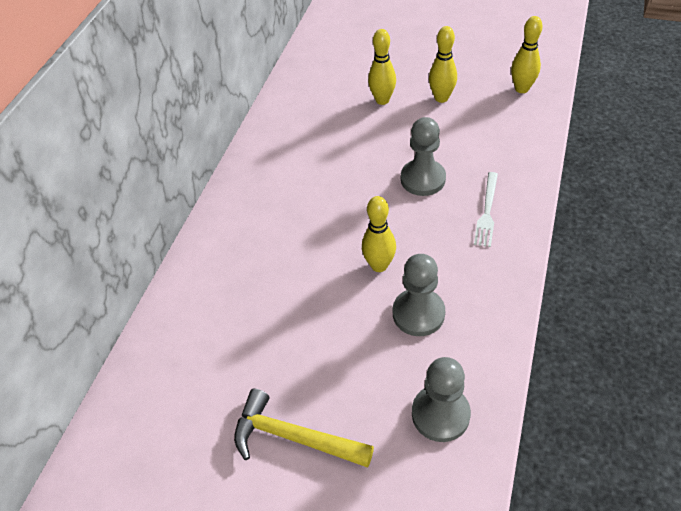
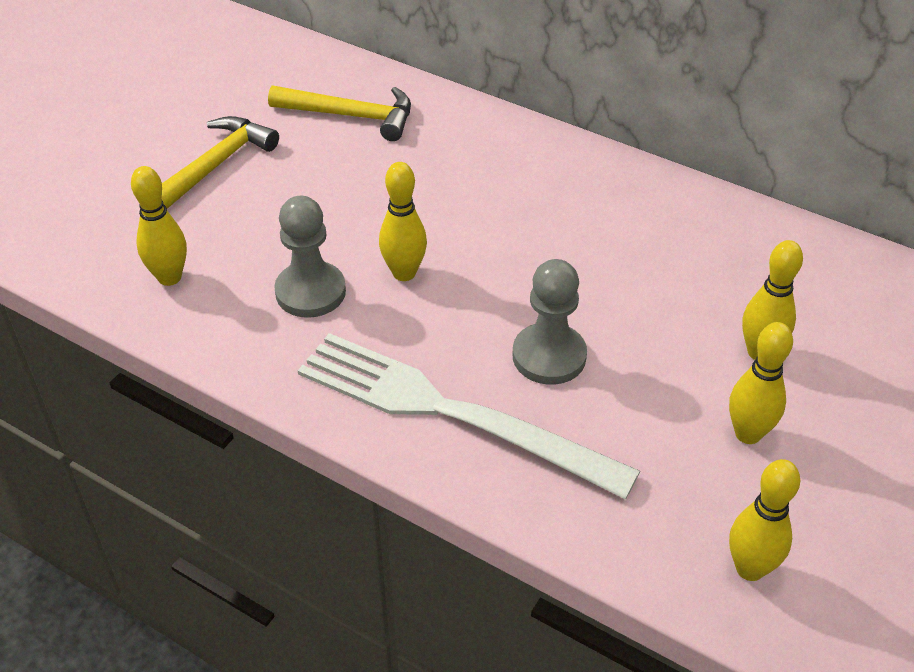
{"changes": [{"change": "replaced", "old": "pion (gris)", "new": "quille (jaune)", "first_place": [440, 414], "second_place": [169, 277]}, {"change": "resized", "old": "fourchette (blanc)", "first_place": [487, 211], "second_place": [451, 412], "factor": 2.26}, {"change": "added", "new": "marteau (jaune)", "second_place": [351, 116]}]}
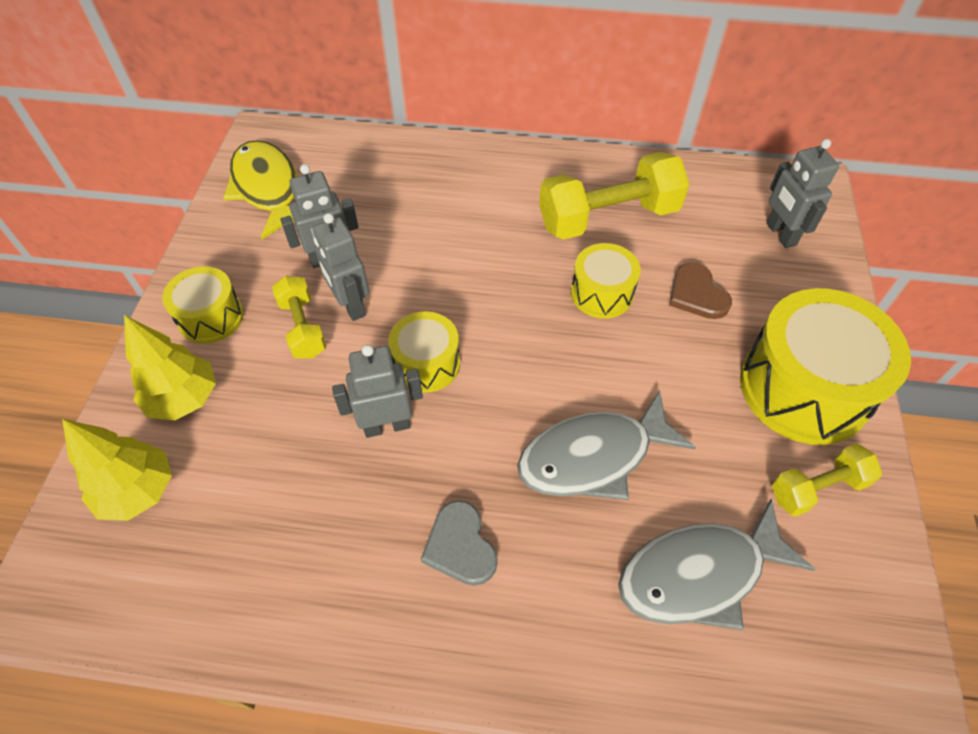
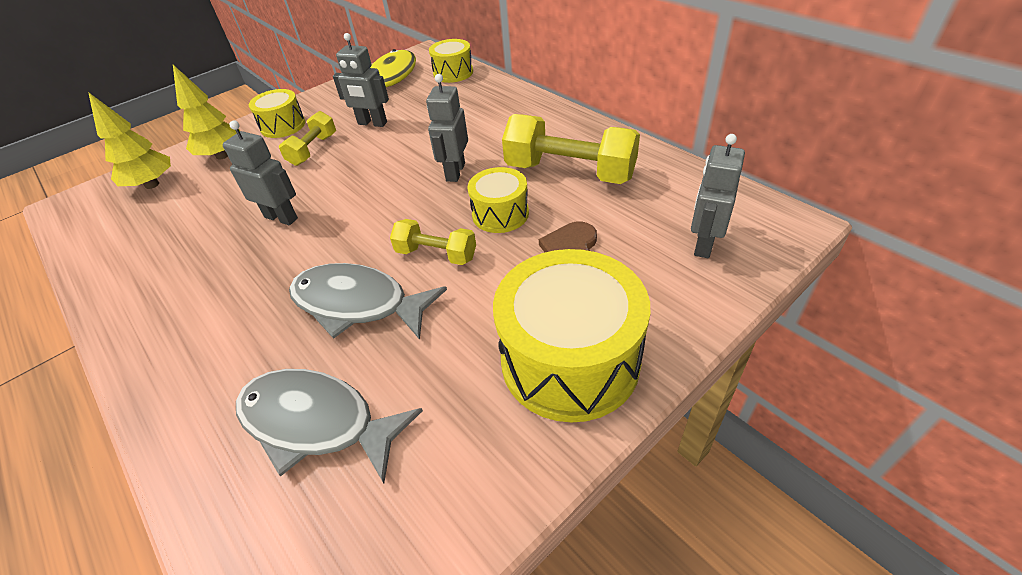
{"changes": [{"change": "moved", "old": "robot (gris)", "first_place": [351, 305], "second_place": [455, 172]}, {"change": "moved", "old": "tambour (jaune)", "first_place": [426, 364], "second_place": [453, 73]}, {"change": "removed", "old": "cœur (gris)", "first_place": [460, 546]}, {"change": "moved", "old": "haltère (jaune)", "first_place": [817, 488], "second_place": [436, 254]}]}
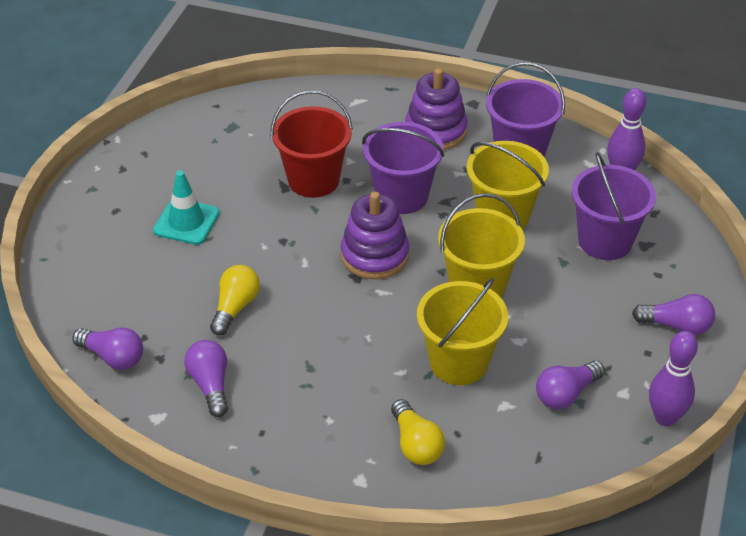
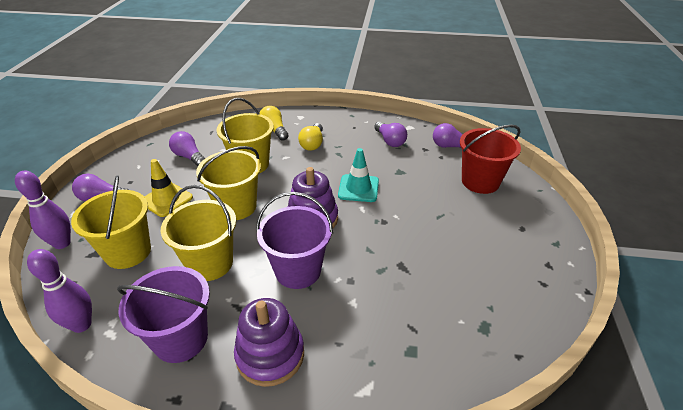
{"changes": [{"change": "moved", "old": "cône de chantier (turquoise)", "first_place": [186, 222], "second_place": [358, 188]}, {"change": "moved", "old": "ampoule (jaune)", "first_place": [235, 307], "second_place": [312, 144]}, {"change": "moved", "old": "seau (rouge)", "first_place": [313, 180], "second_place": [480, 182]}, {"change": "turned", "old": "ampoule (violet)", "first_place": [566, 394], "second_place": [189, 157], "degrees": -90}, {"change": "recoloured", "old": "seau (violet)", "new": "seau (jaune)", "first_place": [605, 241], "second_place": [128, 252]}, {"change": "moved", "old": "quille (violet)", "first_place": [665, 417], "second_place": [62, 243]}, {"change": "added", "new": "cône de chantier (jaune)", "second_place": [166, 200]}]}
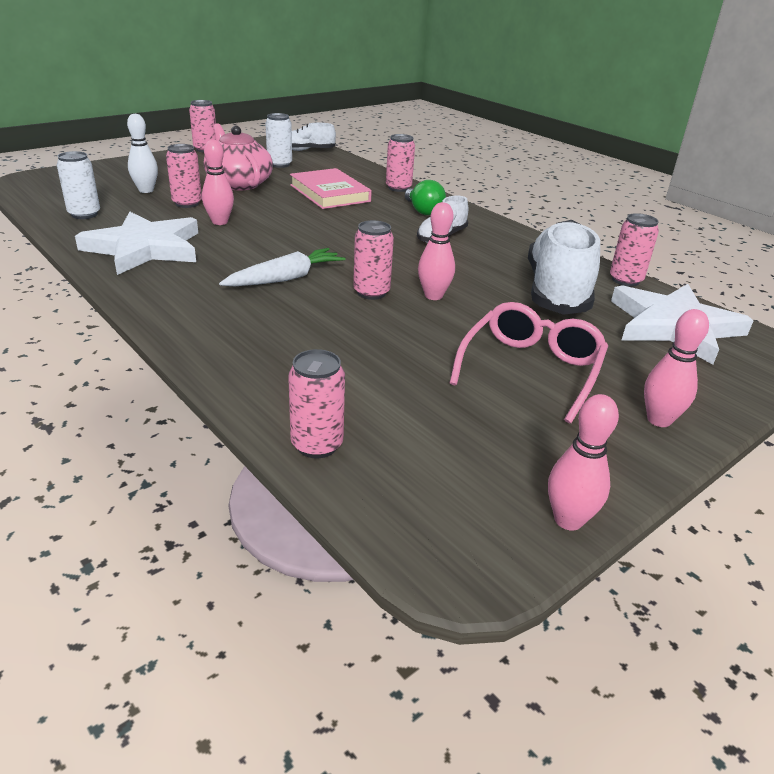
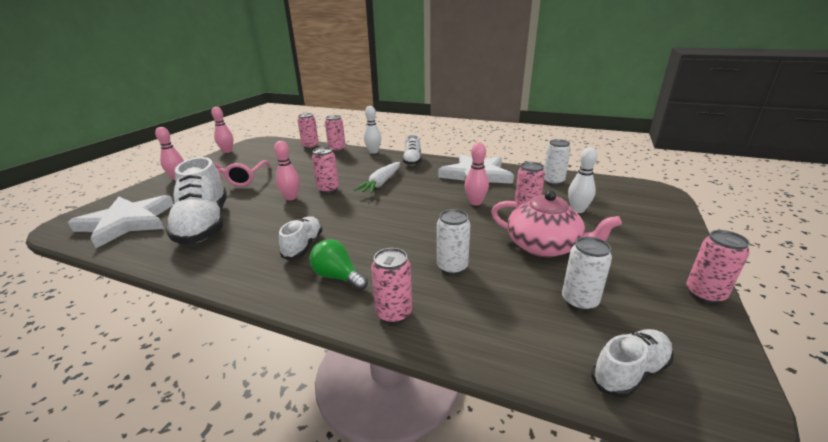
{"changes": [{"change": "replaced", "old": "livre (rose)", "new": "canette (blanc)", "first_place": [329, 193], "second_place": [452, 267]}, {"change": "moved", "old": "canette (rose)", "first_place": [625, 280], "second_place": [337, 149]}, {"change": "added", "new": "quille (blanc)", "second_place": [373, 152]}, {"change": "added", "new": "chaussure (blanc)", "second_place": [412, 160]}]}
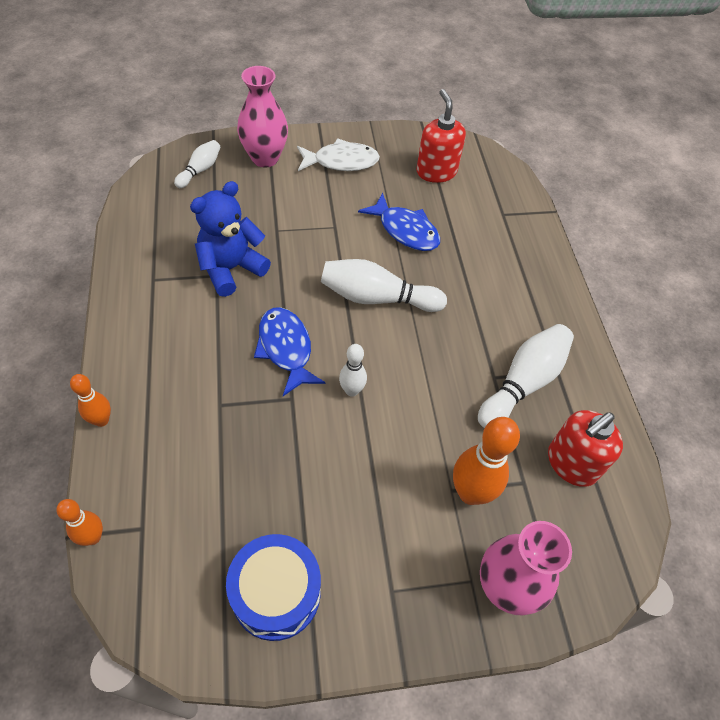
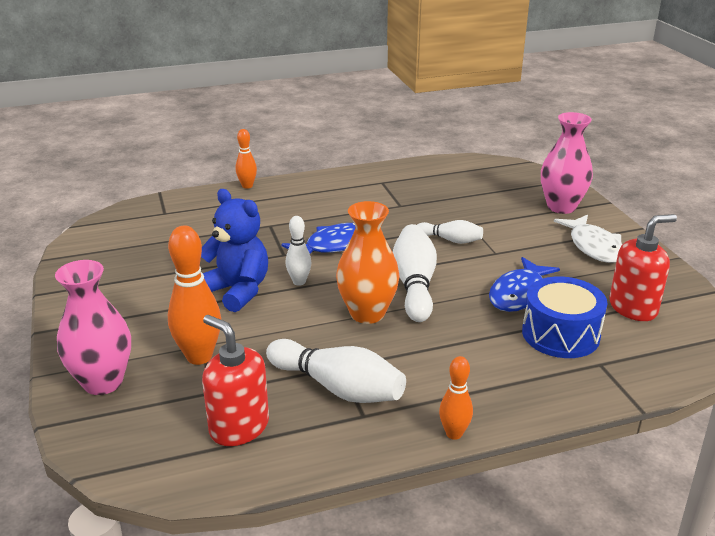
{"changes": [{"change": "moved", "old": "quille (orange)", "first_place": [93, 537], "second_place": [454, 434]}, {"change": "moved", "old": "quille (blanc)", "first_place": [200, 170], "second_place": [450, 240]}, {"change": "moved", "old": "ours en peluche (bleu)", "first_place": [231, 269], "second_place": [237, 291]}, {"change": "moved", "old": "tambour (bleu)", "first_place": [276, 593], "second_place": [560, 334]}, {"change": "added", "new": "vase (orange)", "second_place": [367, 313]}]}
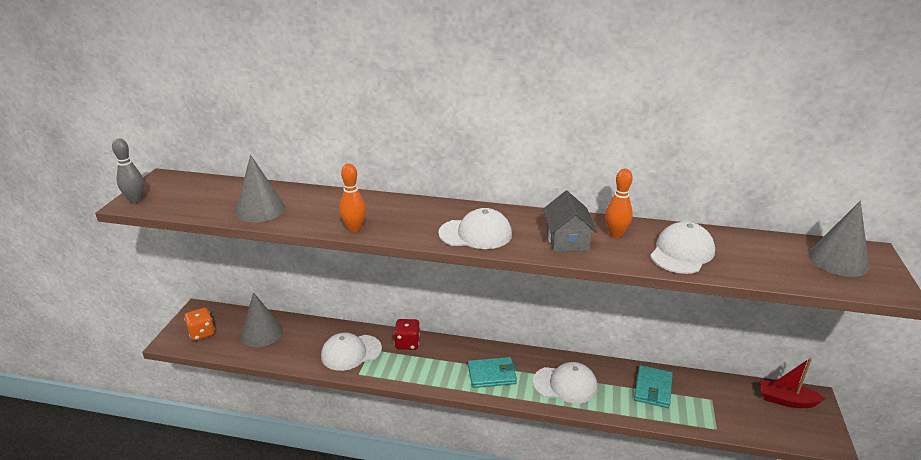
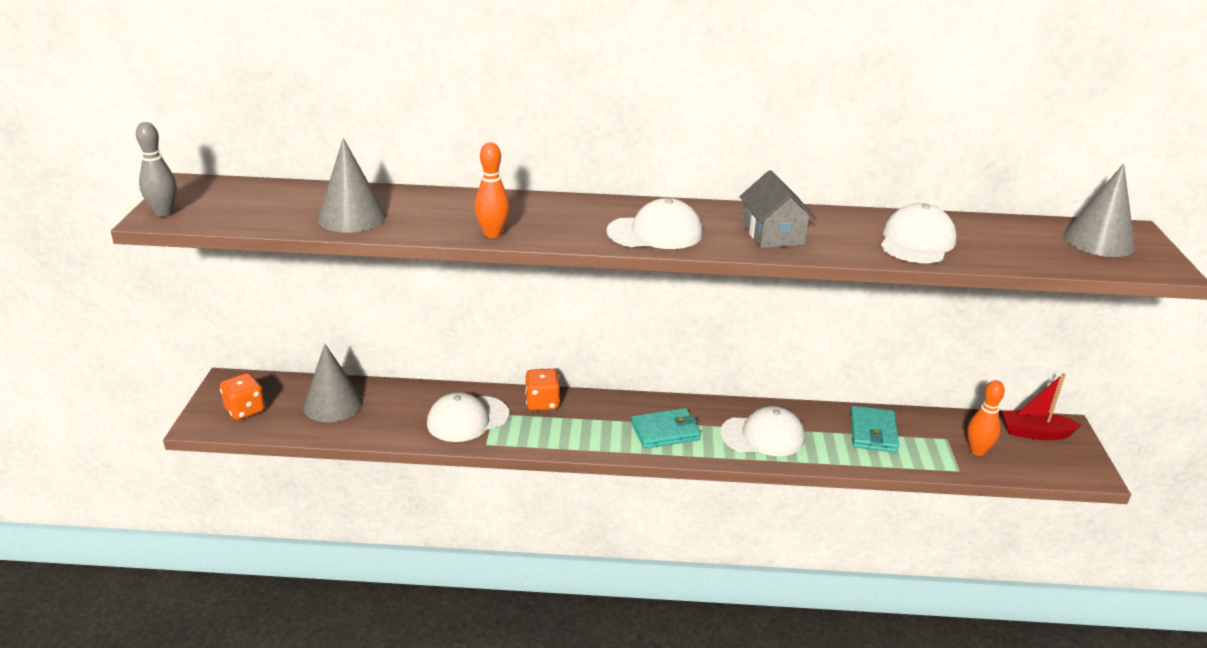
{"changes": [{"change": "recoloured", "old": "dé (rouge)", "new": "dé (orange)", "first_place": [407, 343], "second_place": [542, 403]}, {"change": "moved", "old": "quille (orange)", "first_place": [616, 234], "second_place": [977, 451]}]}
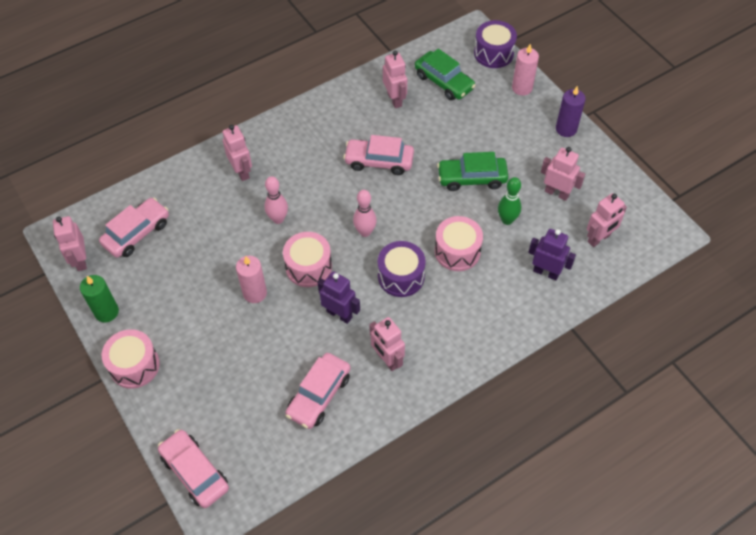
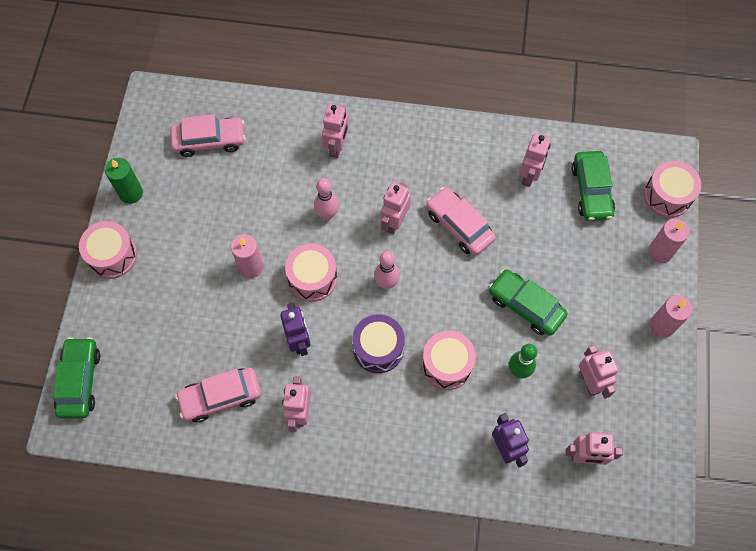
{"changes": [{"change": "moved", "old": "robot (rose)", "first_place": [80, 260], "second_place": [394, 222]}, {"change": "recoloured", "old": "voiture (rose)", "new": "voiture (vert)", "first_place": [195, 472], "second_place": [79, 381]}, {"change": "recoloured", "old": "tambour (violet)", "new": "tambour (rose)", "first_place": [493, 53], "second_place": [667, 196]}, {"change": "recoloured", "old": "bougie (violet)", "new": "bougie (rose)", "first_place": [566, 129], "second_place": [661, 326]}]}
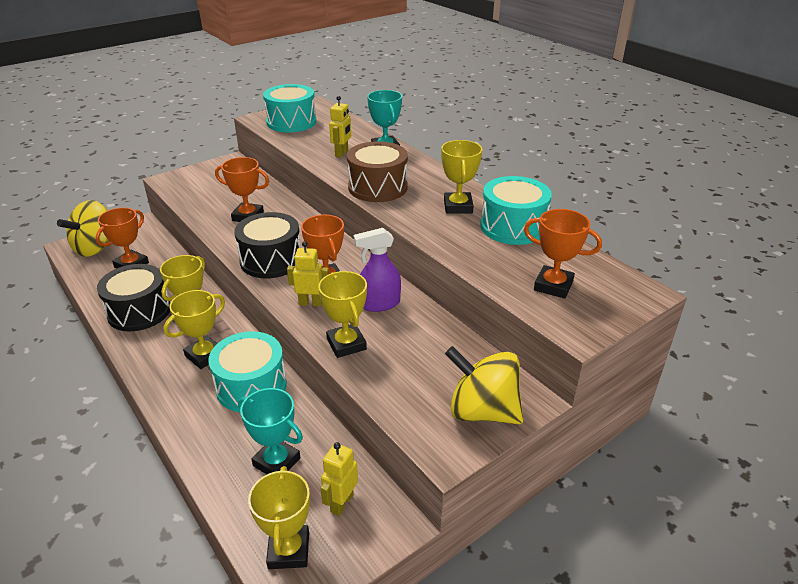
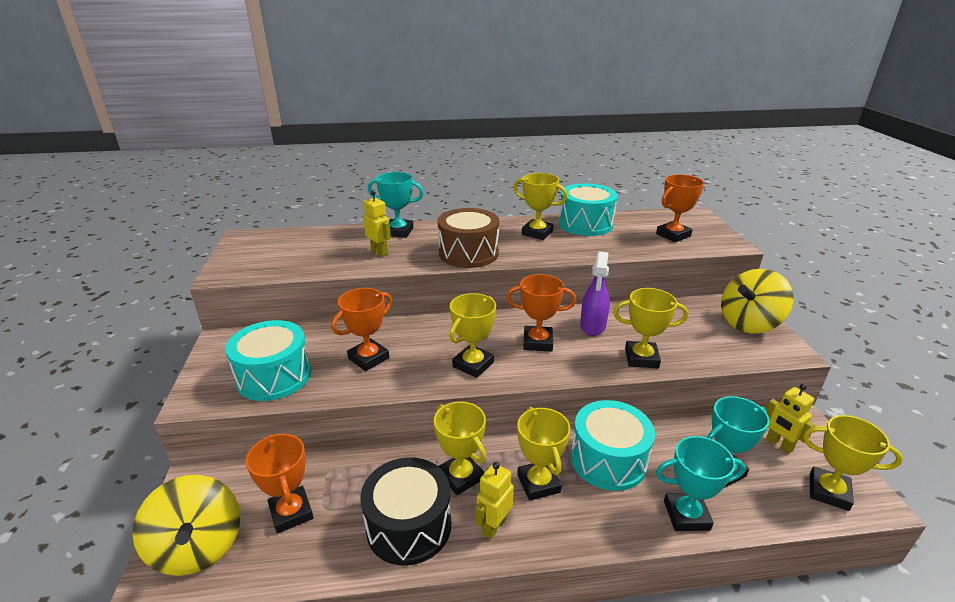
{"changes": [{"change": "replaced", "old": "tambour (noir)", "new": "trophée (jaune)", "first_place": [271, 260], "second_place": [473, 364]}, {"change": "moved", "old": "tambour (turquoise)", "first_place": [291, 122], "second_place": [274, 376]}, {"change": "moved", "old": "robot (jaune)", "first_place": [310, 303], "second_place": [494, 526]}, {"change": "added", "new": "trophée (turquoise)", "second_place": [686, 515]}]}
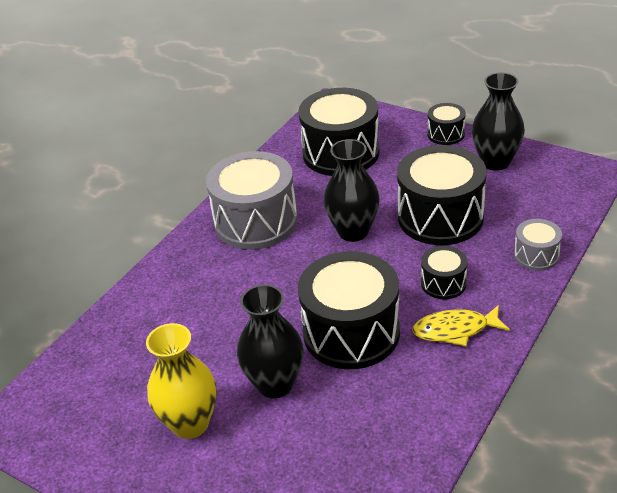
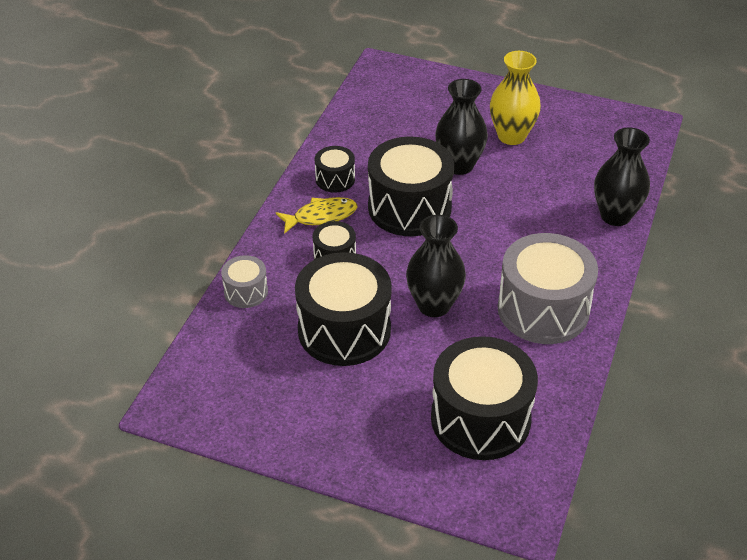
{"changes": [{"change": "moved", "old": "tambour (noir)", "first_place": [446, 134], "second_place": [335, 179]}, {"change": "moved", "old": "vase (noir)", "first_place": [495, 162], "second_place": [615, 216]}]}
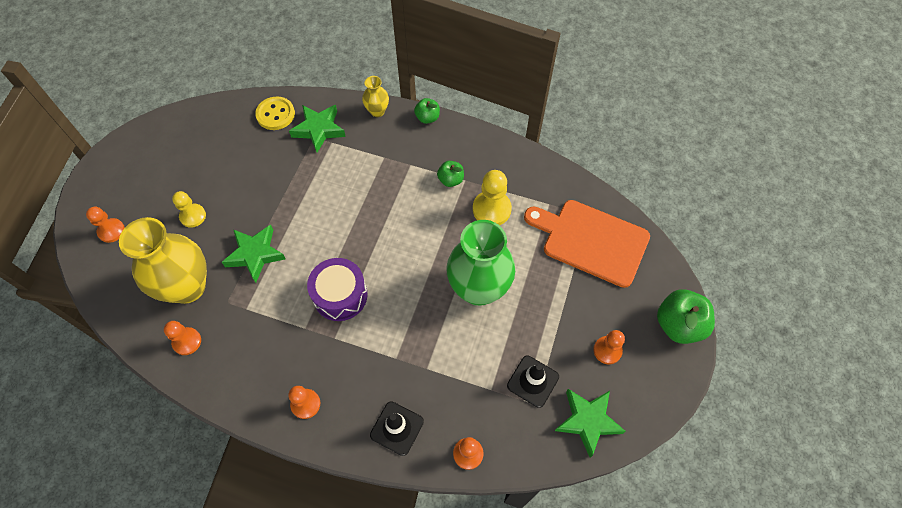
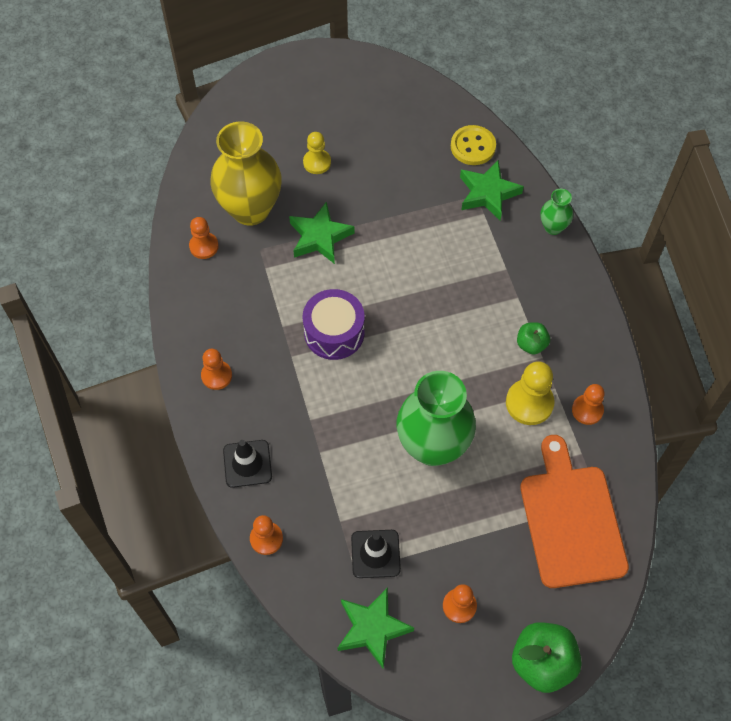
{"changes": [{"change": "moved", "old": "pion (orange)", "first_place": [111, 231], "second_place": [587, 410]}, {"change": "recoloured", "old": "vase (jaune)", "new": "vase (vert)", "first_place": [377, 111], "second_place": [553, 227]}, {"change": "removed", "old": "pomme (vert)", "first_place": [427, 118]}]}
